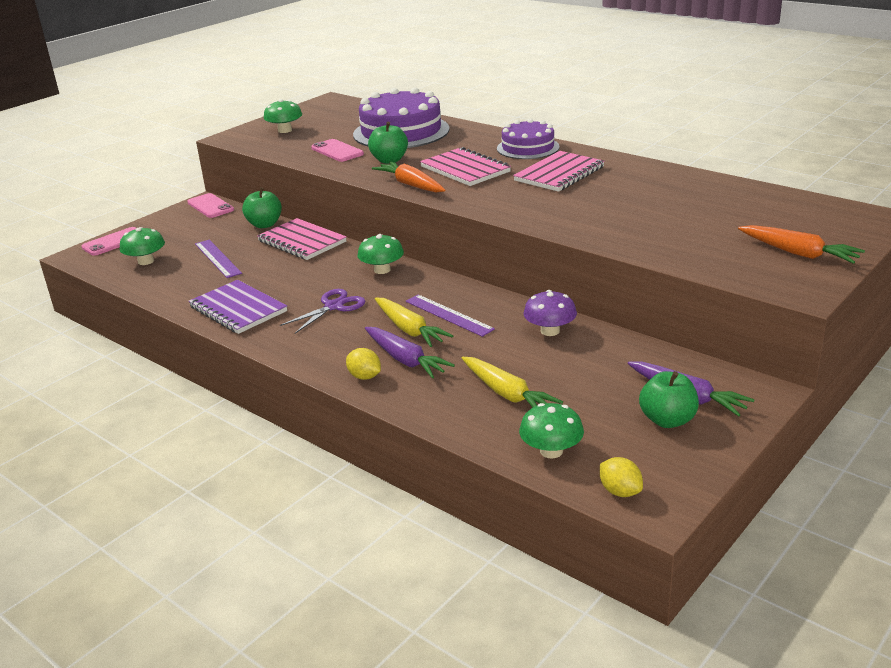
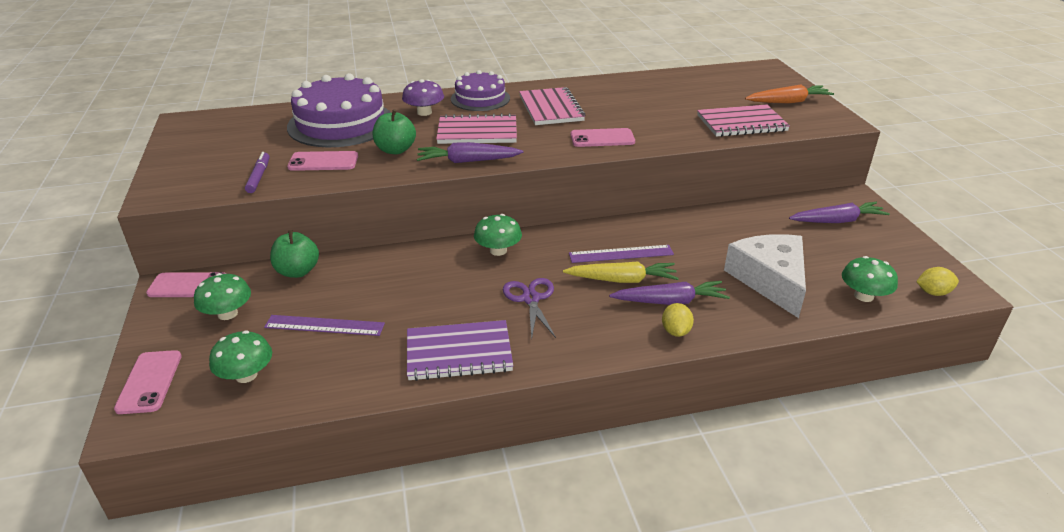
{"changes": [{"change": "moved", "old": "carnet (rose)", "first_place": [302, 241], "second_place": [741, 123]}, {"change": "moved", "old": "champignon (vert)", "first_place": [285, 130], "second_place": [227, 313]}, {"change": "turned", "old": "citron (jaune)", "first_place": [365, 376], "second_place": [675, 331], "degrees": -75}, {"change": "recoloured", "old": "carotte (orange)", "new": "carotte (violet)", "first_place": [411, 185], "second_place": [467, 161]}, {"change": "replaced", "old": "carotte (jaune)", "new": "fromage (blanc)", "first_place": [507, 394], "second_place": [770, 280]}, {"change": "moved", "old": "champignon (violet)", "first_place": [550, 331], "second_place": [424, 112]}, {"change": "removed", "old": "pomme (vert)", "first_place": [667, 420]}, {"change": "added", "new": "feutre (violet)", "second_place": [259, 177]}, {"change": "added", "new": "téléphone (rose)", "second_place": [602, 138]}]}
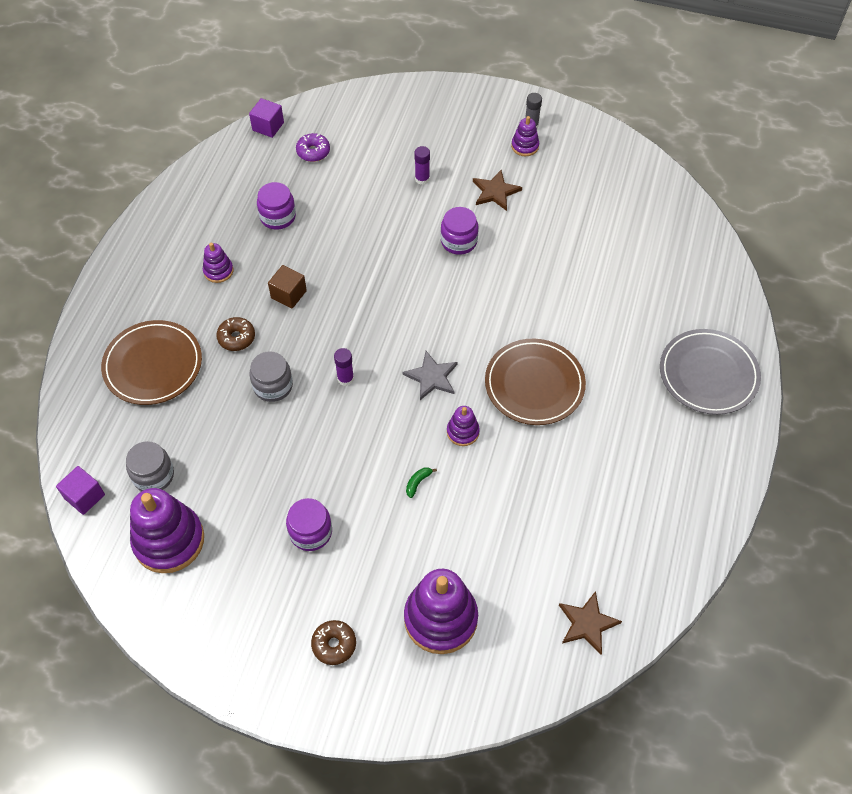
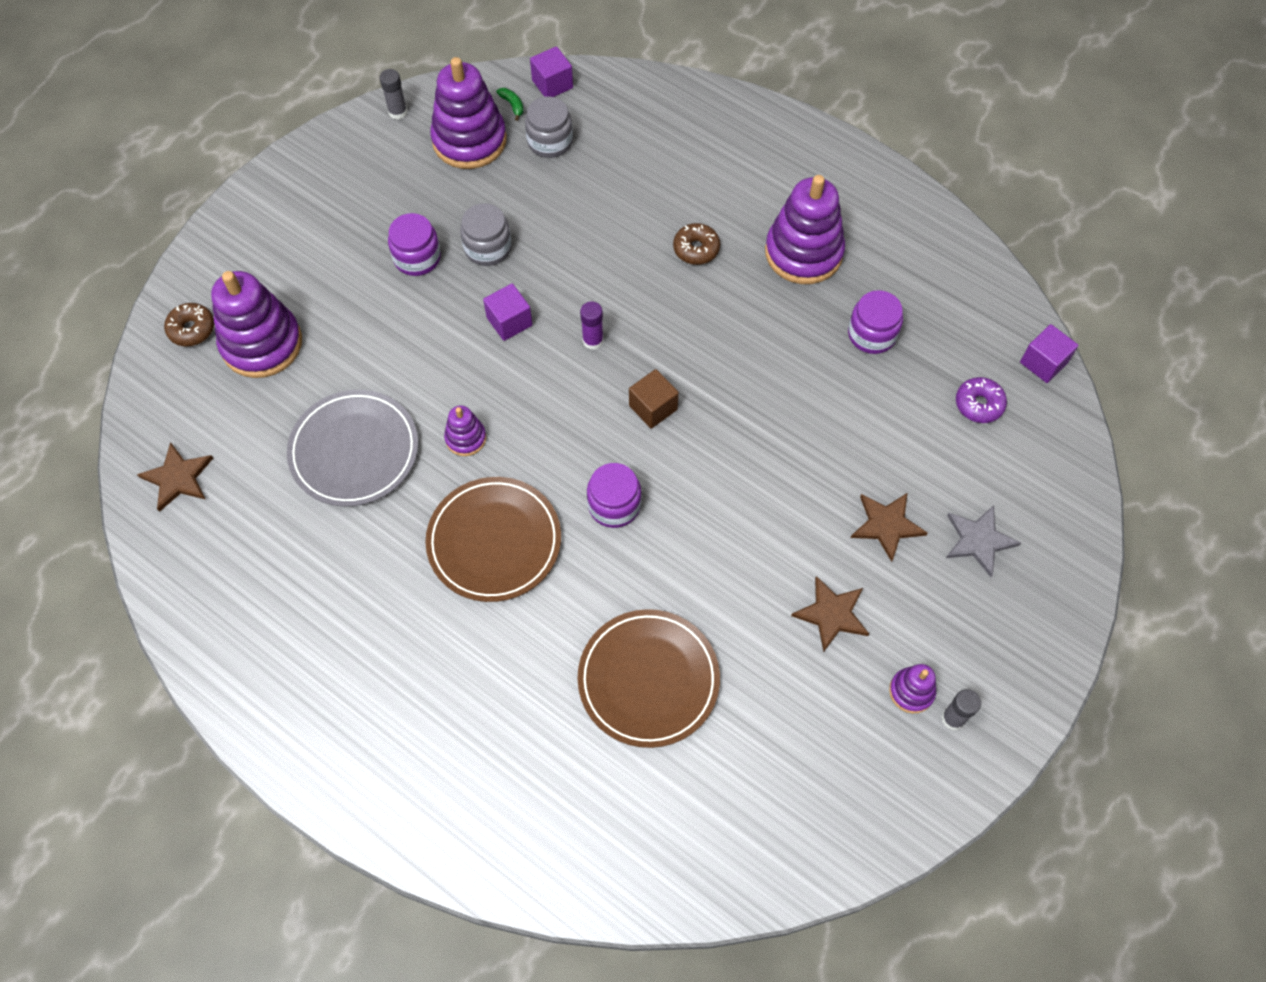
{"changes": [{"change": "moved", "old": "assiette (marron)", "first_place": [153, 365], "second_place": [648, 679]}, {"change": "resized", "old": "jouet à empiler (violet)", "first_place": [218, 271], "second_place": [803, 253], "factor": 2.05}, {"change": "moved", "old": "bocal (gris)", "first_place": [273, 386], "second_place": [488, 248]}, {"change": "moved", "old": "cube (marron)", "first_place": [288, 294], "second_place": [653, 407]}, {"change": "moved", "old": "beignet (marron)", "first_place": [334, 644], "second_place": [192, 329]}, {"change": "moved", "old": "étoile (gris)", "first_place": [431, 377], "second_place": [978, 540]}, {"change": "moved", "old": "banane (vert)", "first_place": [418, 482], "second_place": [512, 105]}, {"change": "replaced", "old": "bâton de colle (violet)", "new": "étoile (marron)", "first_place": [422, 179], "second_place": [886, 525]}, {"change": "moved", "old": "bocal (violet)", "first_place": [459, 241], "second_place": [614, 505]}, {"change": "moved", "old": "assiette (gris)", "first_place": [708, 374], "second_place": [354, 451]}, {"change": "added", "new": "bâton de colle (gris)", "second_place": [398, 112]}, {"change": "added", "new": "cube (violet)", "second_place": [509, 321]}]}
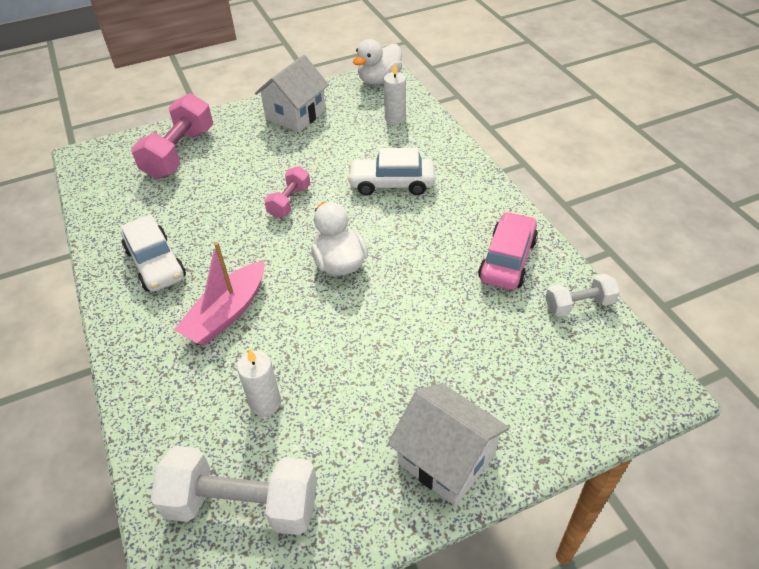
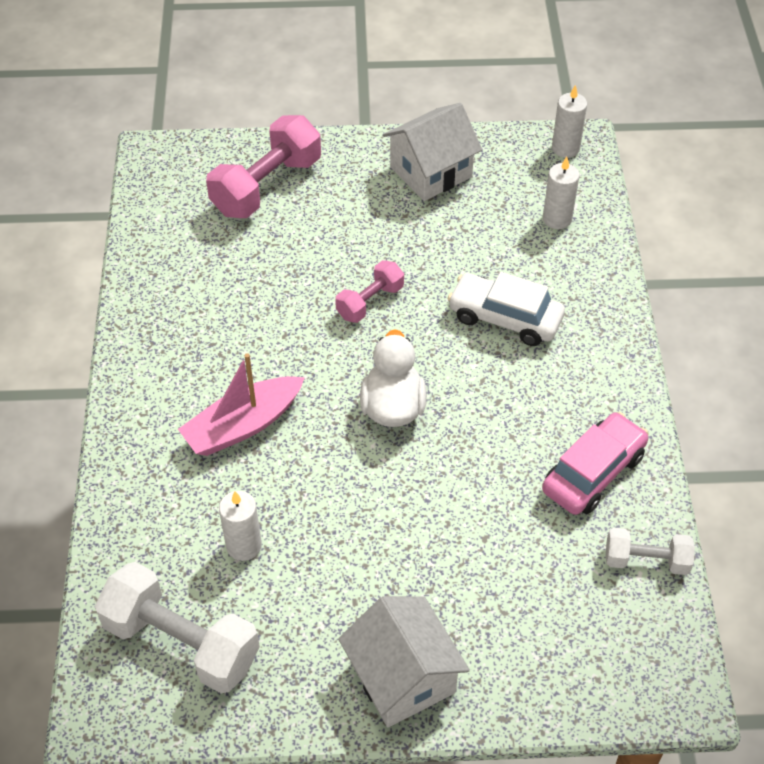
{"changes": [{"change": "removed", "old": "voiture (blanc)", "first_place": [156, 264]}, {"change": "replaced", "old": "canard (blanc)", "new": "bougie (blanc)", "first_place": [379, 80], "second_place": [565, 148]}]}
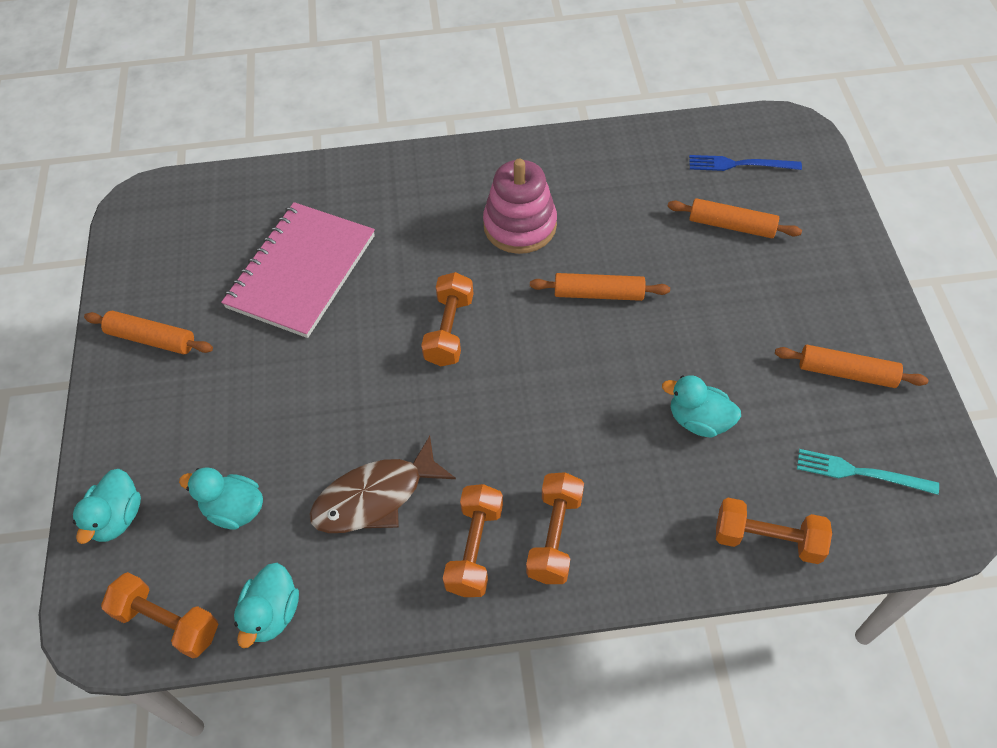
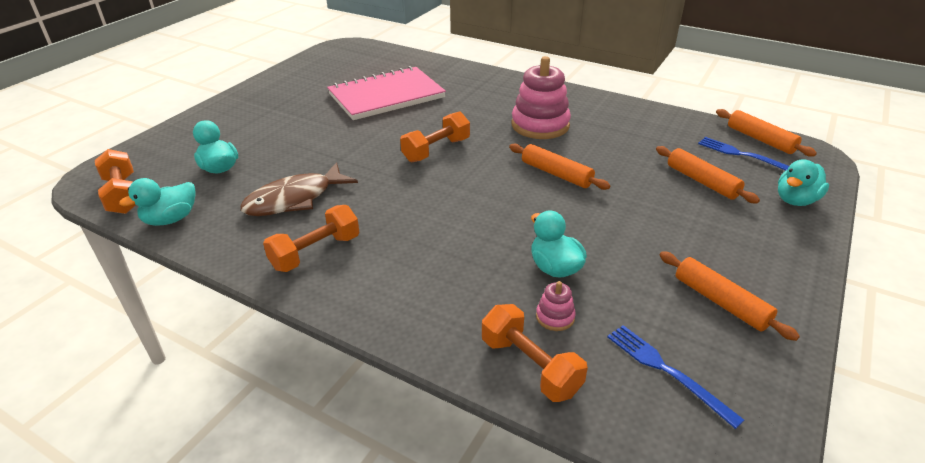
{"changes": [{"change": "moved", "old": "canard (turquoise)", "first_place": [117, 518], "second_place": [795, 200]}, {"change": "moved", "old": "rouleau à pâtisserie (orange)", "first_place": [152, 339], "second_place": [760, 139]}, {"change": "turned", "old": "poisson (marron)", "first_place": [375, 497], "second_place": [294, 199], "degrees": -45}, {"change": "removed", "old": "haltère (orange)", "first_place": [555, 536]}, {"change": "recoloured", "old": "fourchette (turquoise)", "new": "fourchette (bleu)", "first_place": [860, 473], "second_place": [667, 371]}, {"change": "added", "new": "jouet à empiler (rose)", "second_place": [555, 317]}]}
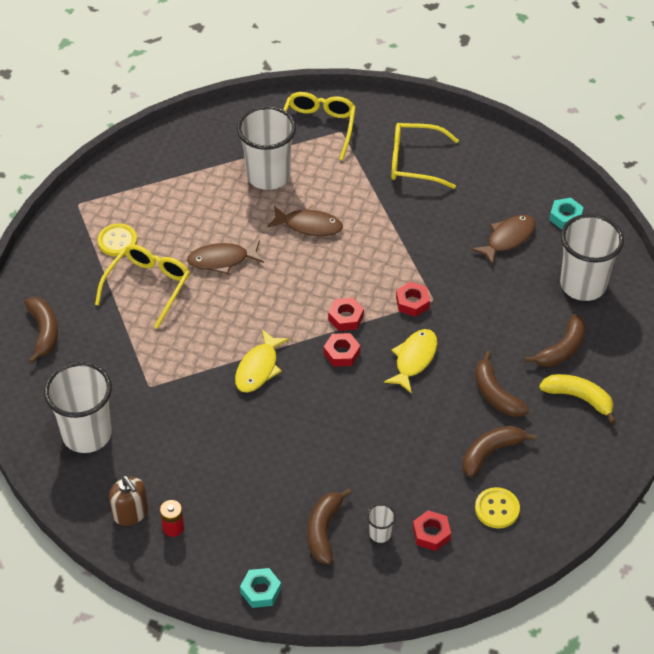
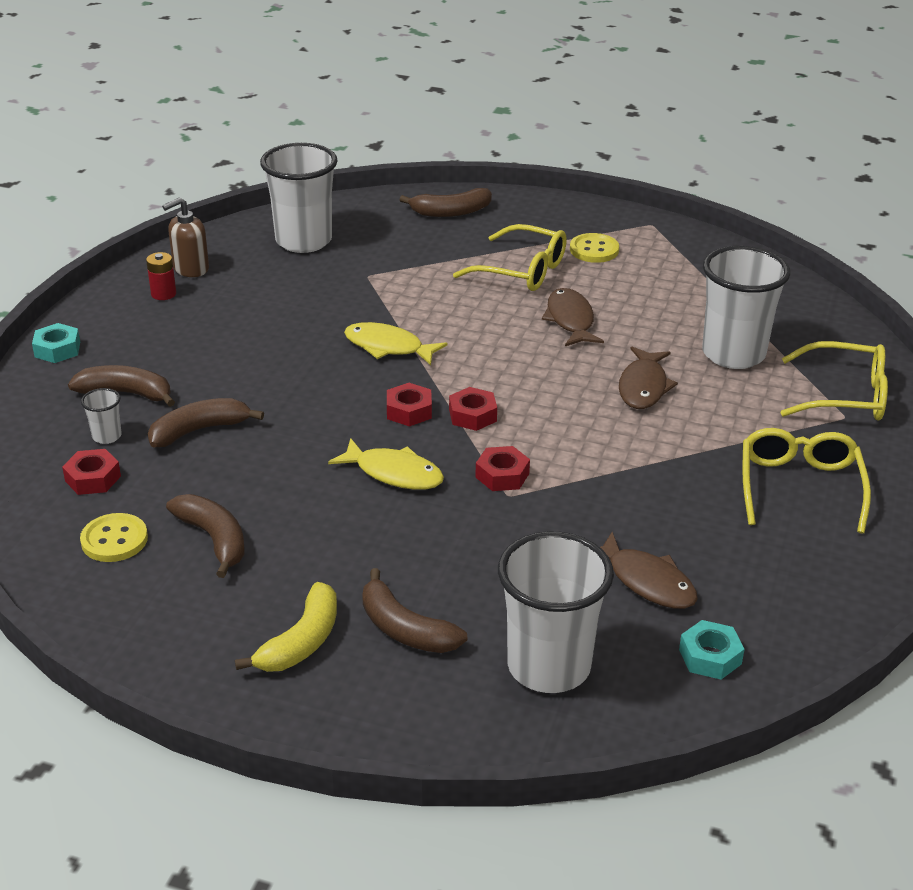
{"changes": [{"change": "moved", "old": "banane (marron)", "first_place": [495, 394], "second_place": [199, 430]}]}
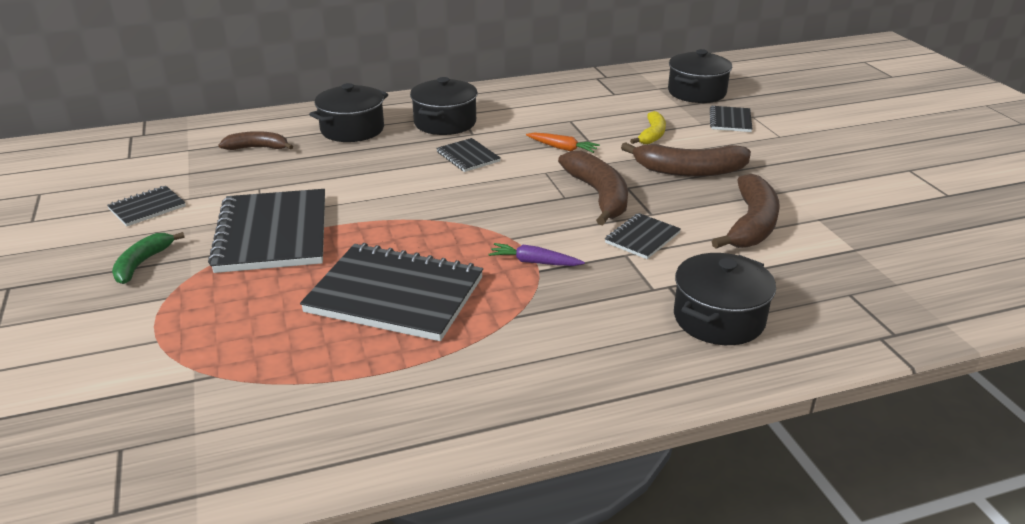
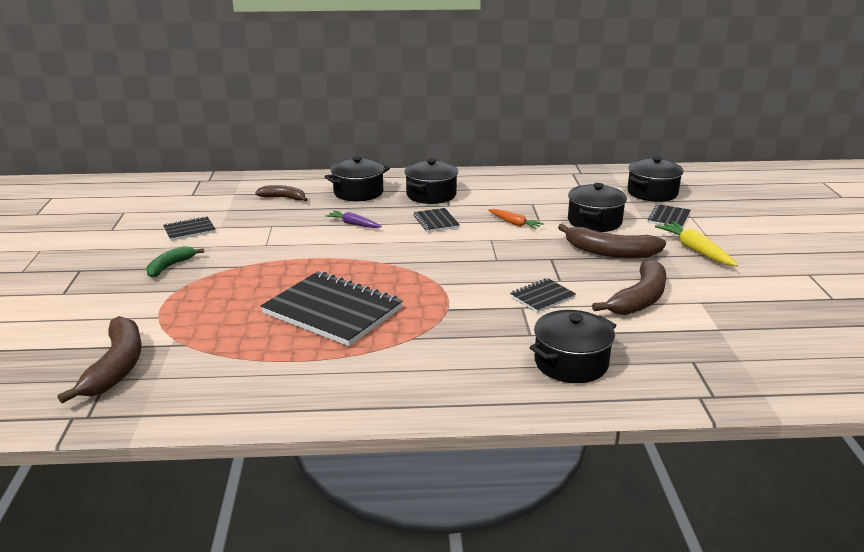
{"changes": [{"change": "removed", "old": "carnet (noir)", "first_place": [272, 234]}, {"change": "moved", "old": "carotte (violet)", "first_place": [534, 262], "second_place": [353, 224]}, {"change": "moved", "old": "banane (marron)", "first_place": [598, 195], "second_place": [116, 367]}, {"change": "replaced", "old": "banane (jaune)", "new": "marmite (noir)", "first_place": [652, 135], "second_place": [594, 221]}, {"change": "added", "new": "carotte (jaune)", "second_place": [695, 250]}]}
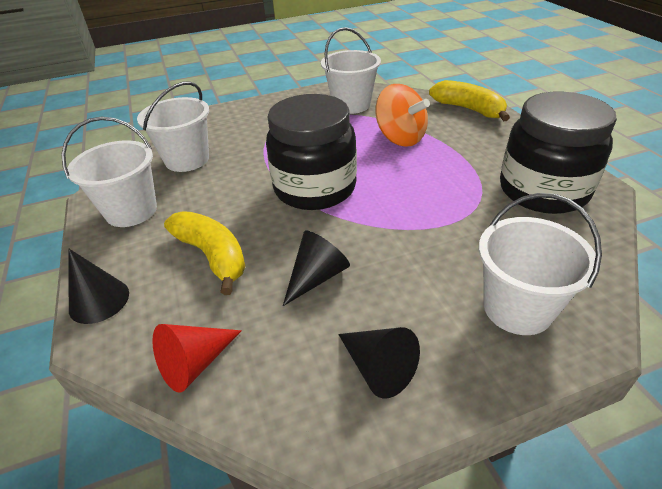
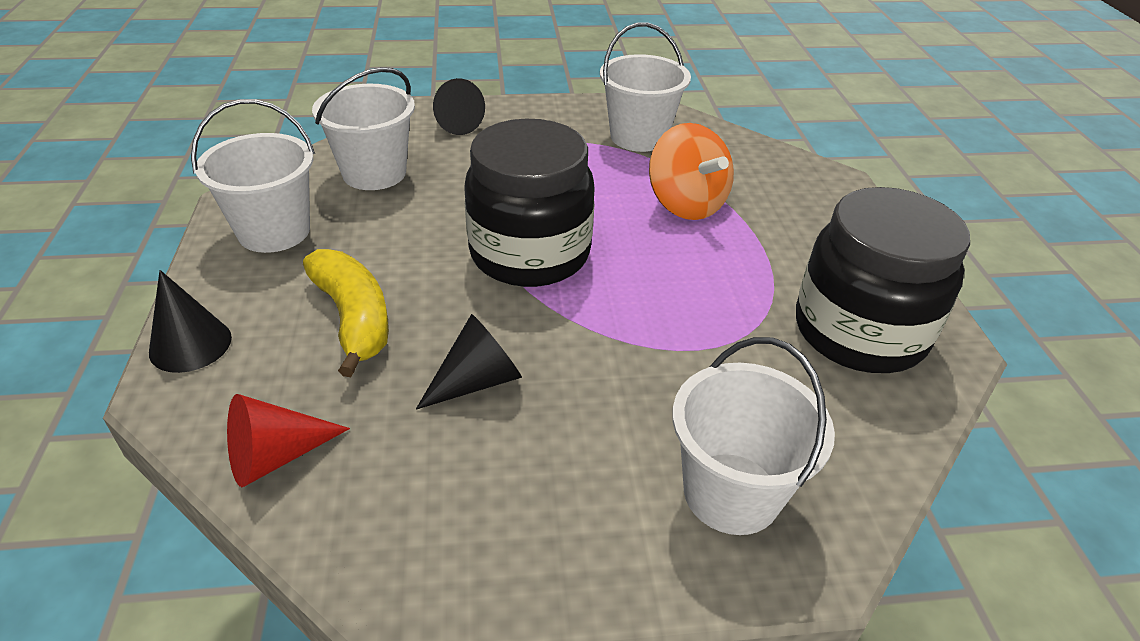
{"changes": [{"change": "moved", "old": "cône (noir)", "first_place": [378, 368], "second_place": [455, 123]}, {"change": "removed", "old": "banane (jaune)", "first_place": [469, 109]}]}
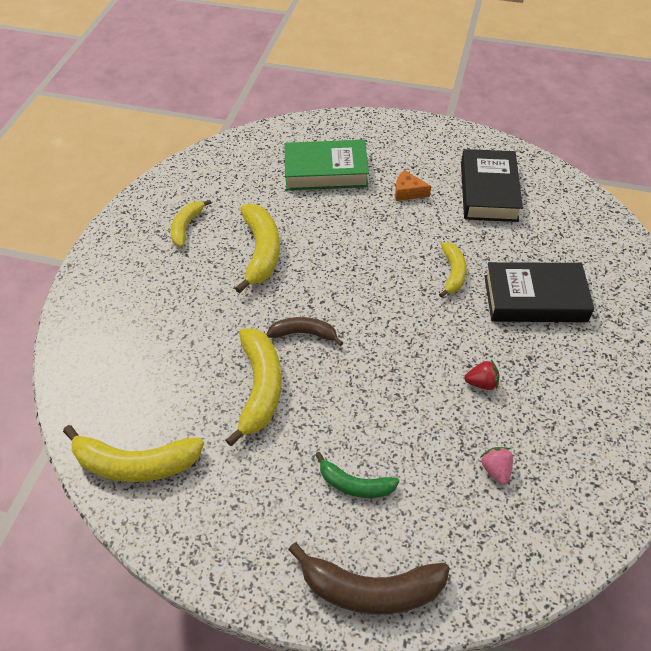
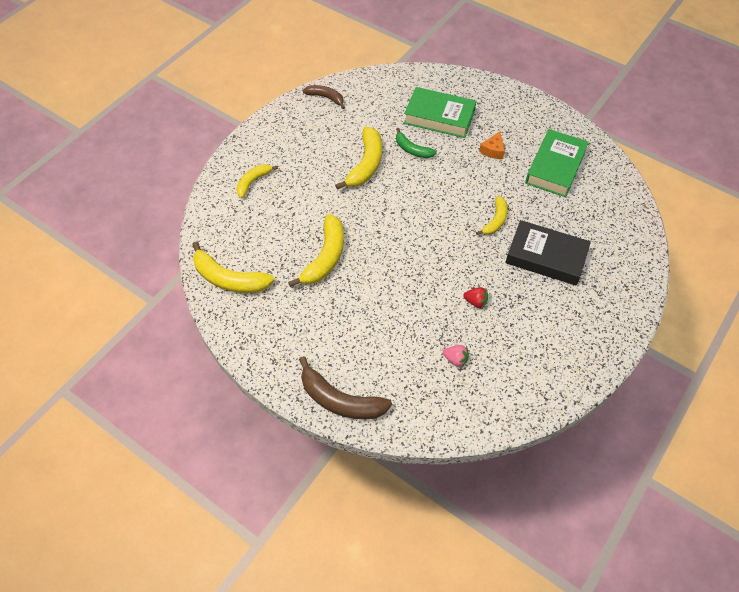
{"changes": [{"change": "moved", "old": "banane (jaune)", "first_place": [186, 226], "second_place": [253, 182]}, {"change": "moved", "old": "banane (marron)", "first_place": [304, 334], "second_place": [326, 98]}, {"change": "moved", "old": "banane (vert)", "first_place": [354, 484], "second_place": [412, 149]}, {"change": "turned", "old": "fromage (orange)", "first_place": [408, 192], "second_place": [493, 150], "degrees": -105}, {"change": "recoloured", "old": "livre (noir)", "new": "livre (vert)", "first_place": [488, 191], "second_place": [555, 167]}, {"change": "turned", "old": "fraise (rose)", "first_place": [495, 469], "second_place": [455, 359], "degrees": 105}]}
